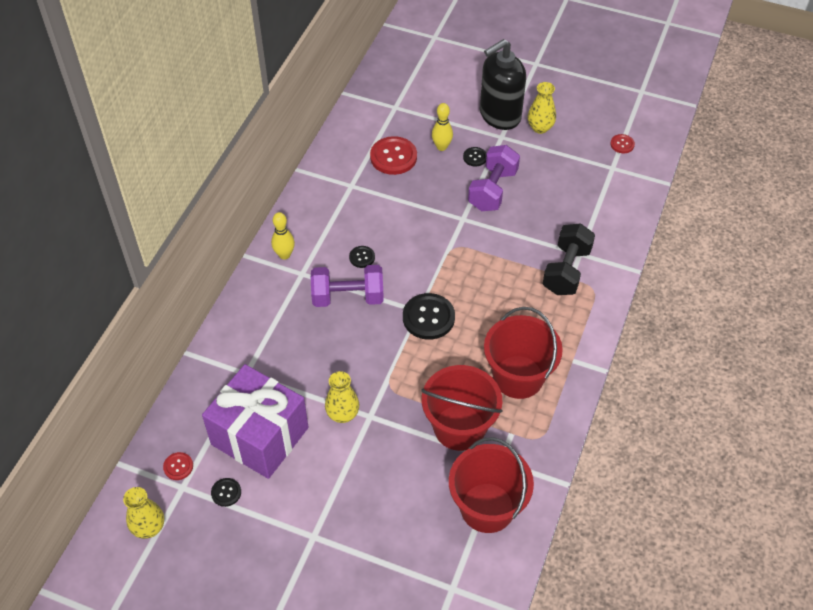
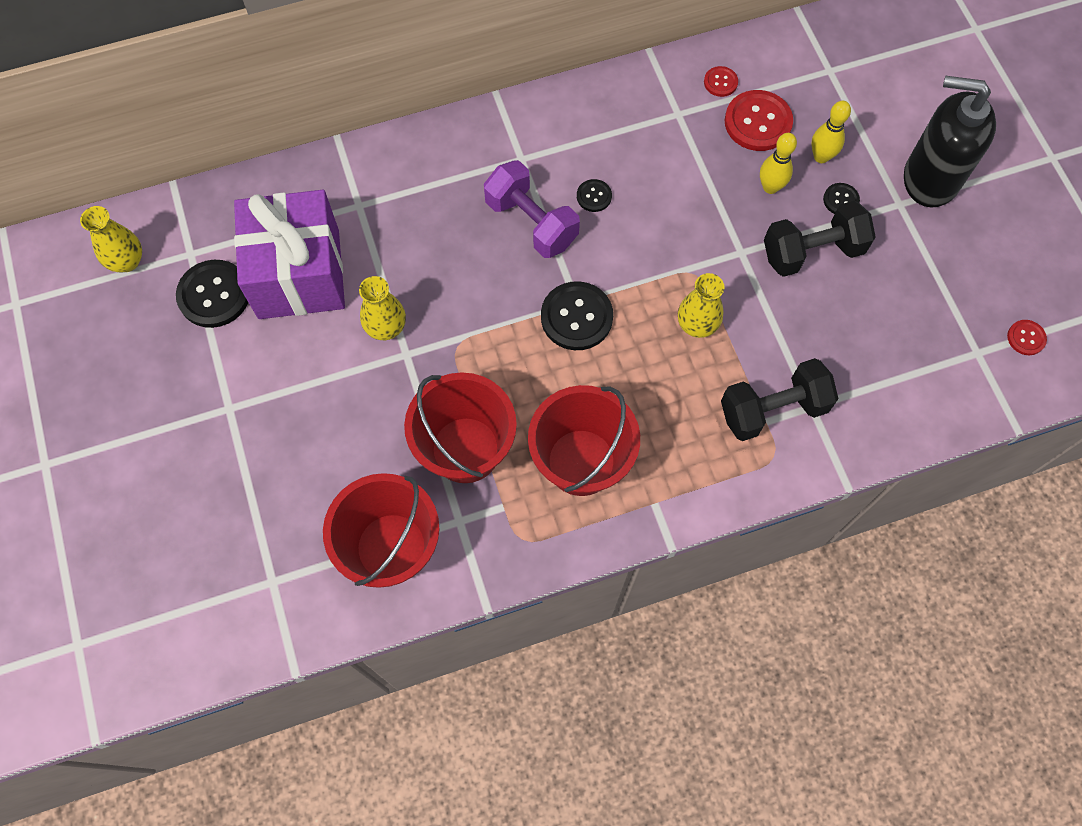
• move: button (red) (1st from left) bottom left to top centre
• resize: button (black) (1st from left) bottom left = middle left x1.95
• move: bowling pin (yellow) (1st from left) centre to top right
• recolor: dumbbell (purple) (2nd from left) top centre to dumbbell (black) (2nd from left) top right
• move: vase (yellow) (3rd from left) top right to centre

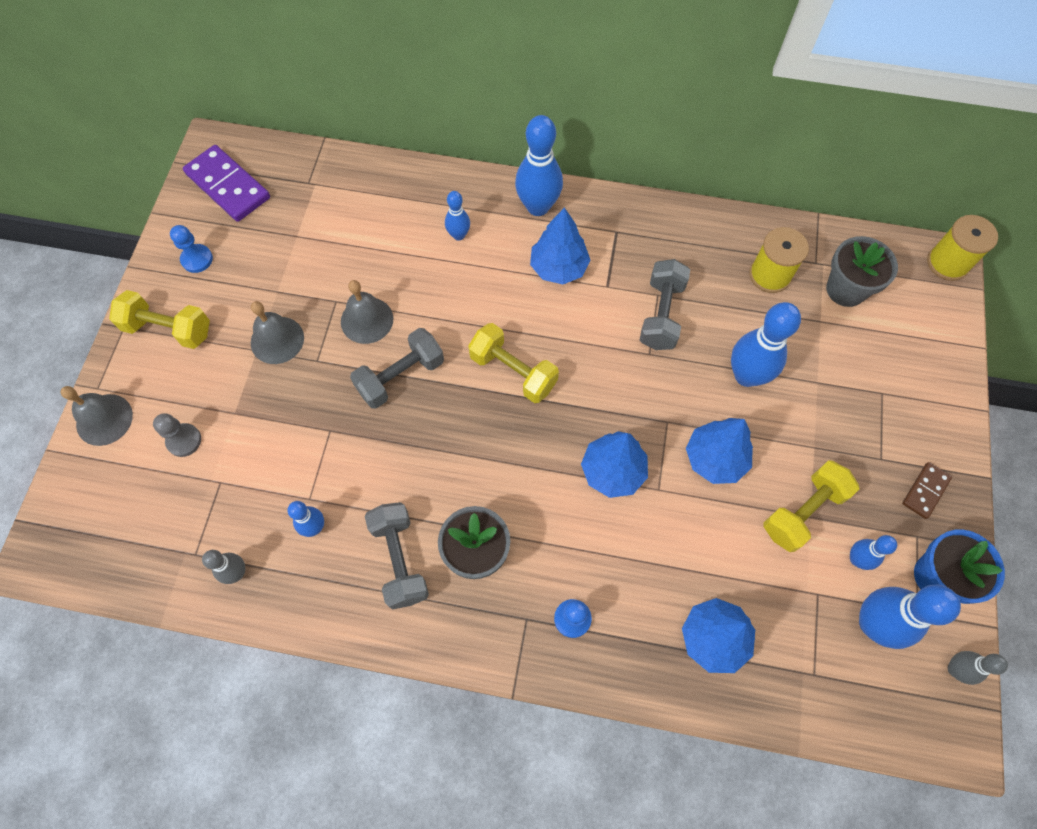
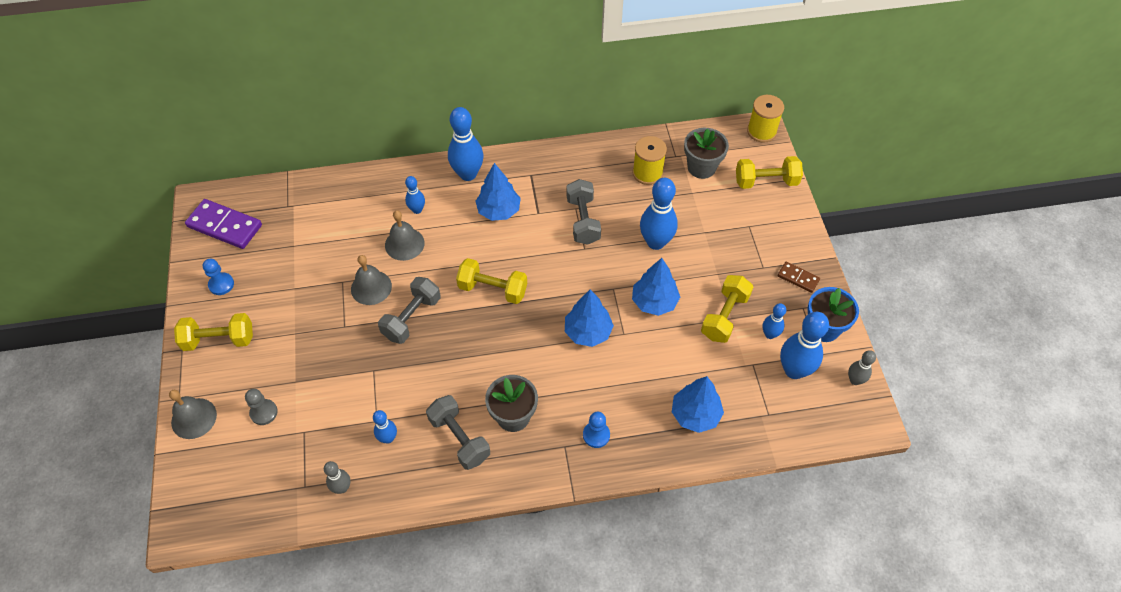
• move: bell (grey) (2nd from left in the first image) middle left to bell (grey) (3rd from left) centre
• rotate: domino (brown) middle right = middle right 75 degrees counterclockwise
• insert: dumbbell (yellow) (4th from left) top right

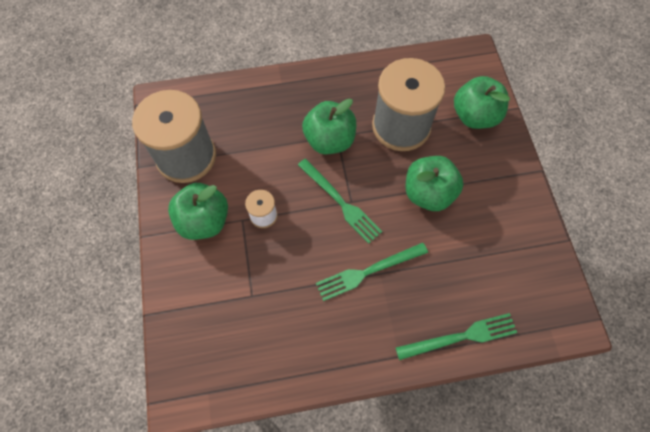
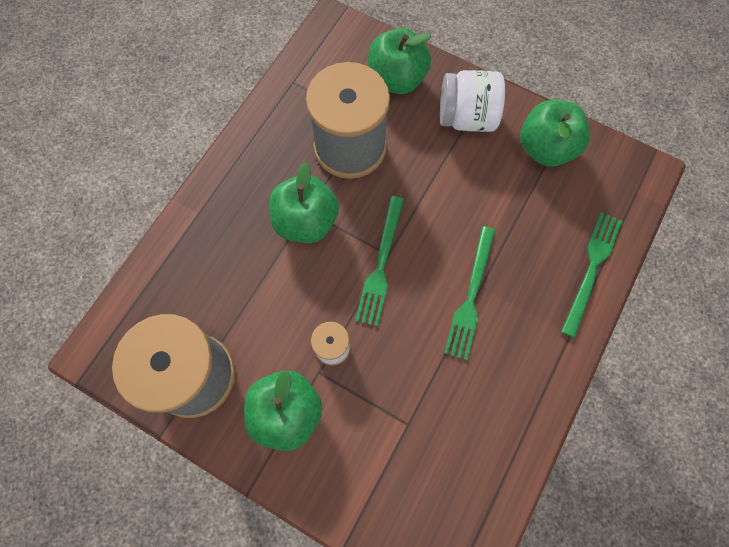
• rotate: fork (green) (1st from left) centre = centre 105 degrees clockwise
• move: apple (green) (3rd from left in the first image) middle right to apple (green) (4th from left) top right
• insert: jar (white) top centre

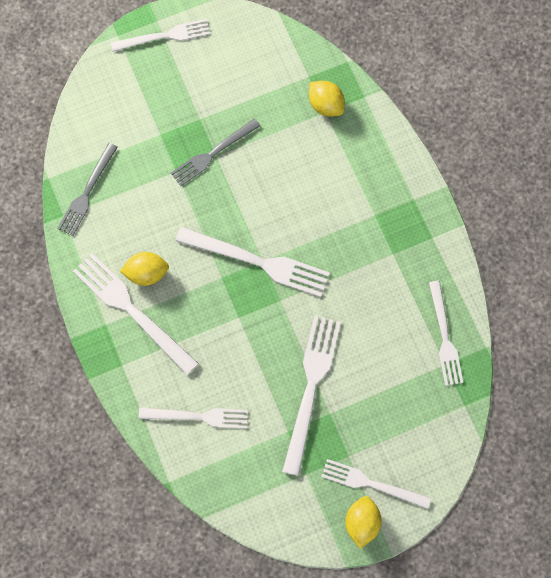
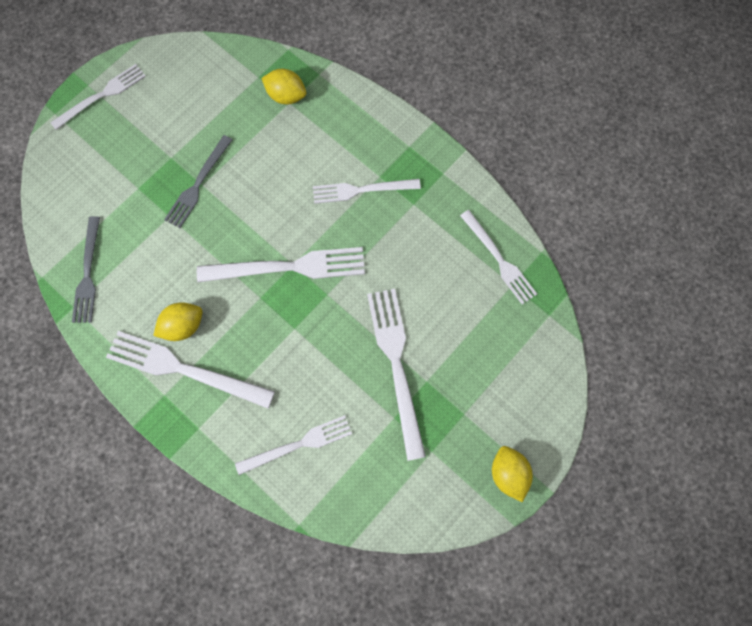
• move: fork (white) (6th from left in the first image) bottom right to fork (white) (5th from left) top centre

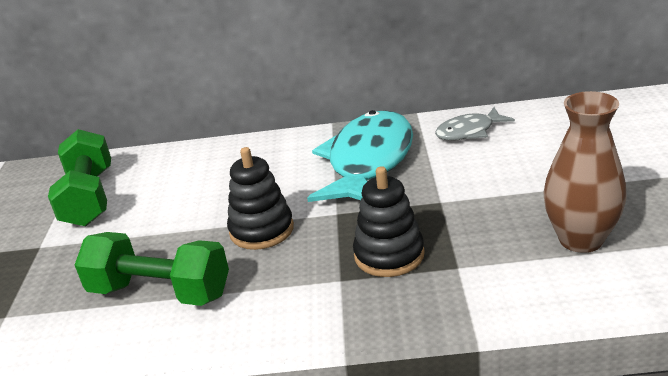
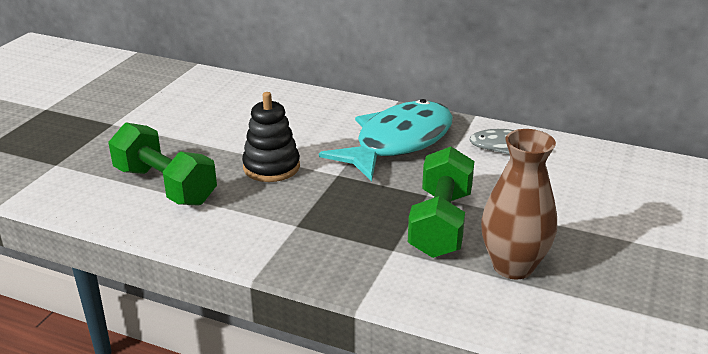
• move: dumbbell (green) (1st from left in the first image) middle left to dumbbell (green) (2nd from left) centre
• delete: stacking toy (black) (2nd from left) centre

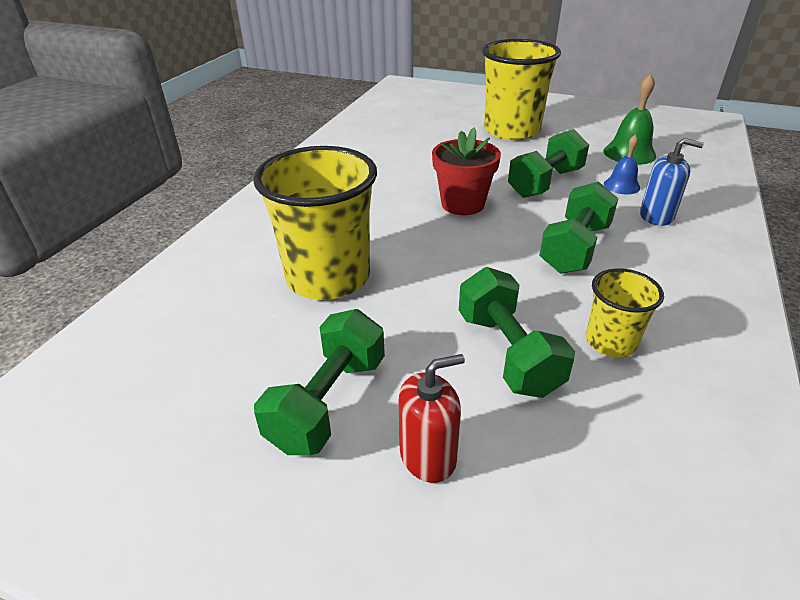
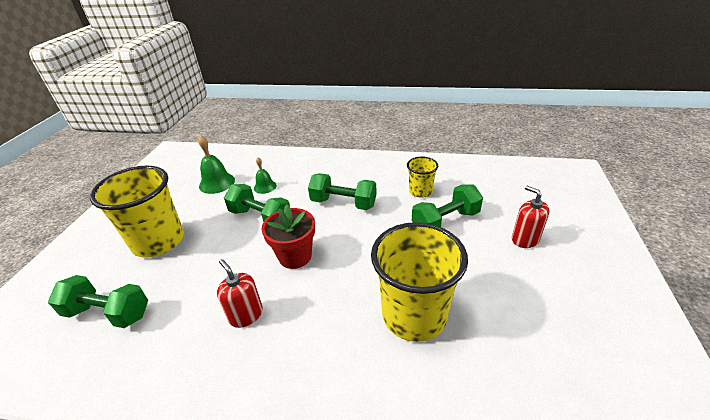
• move: dumbbell (green) (1st from left) centre to bottom left
• recolor: bell (blue) top right to bell (green) (2nd from left) centre
• delete: soap dispenser (blue) top right
• insert: soap dispenser (red) (1st from left) bottom centre

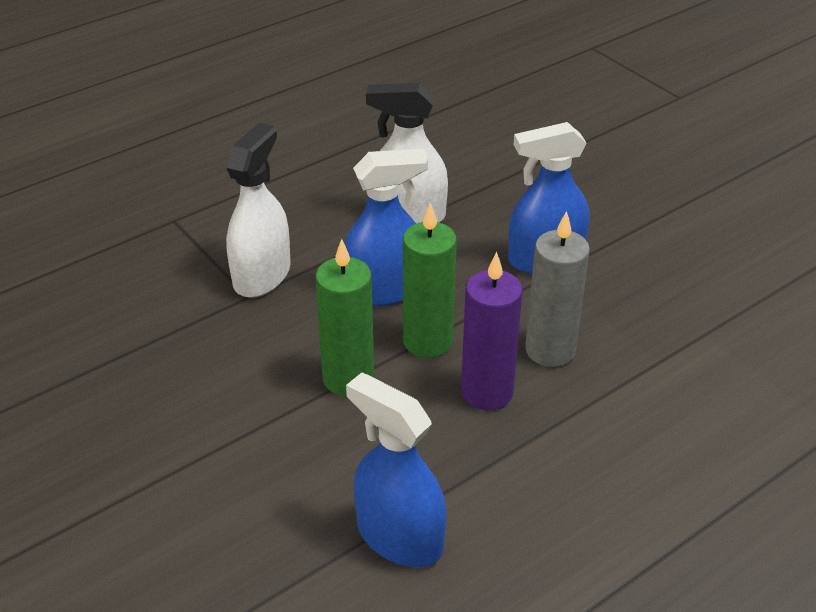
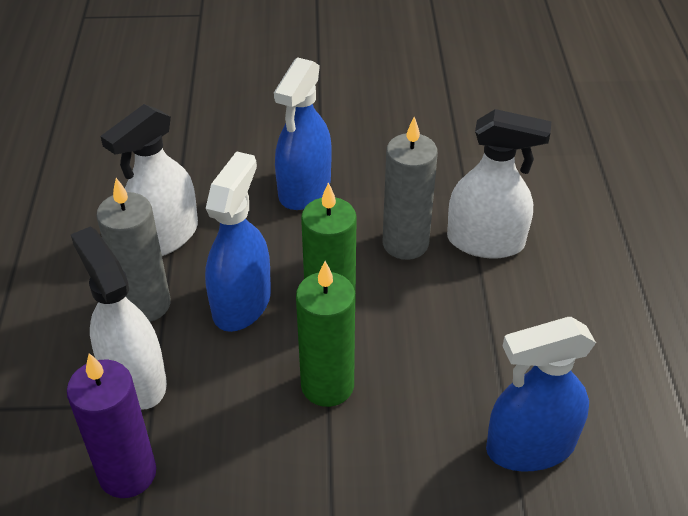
• move: candle (purple) centre to bottom left
• insert: candle (grey) (1st from left) middle left
• insert: spray bottle (white) (3rd from left) middle right

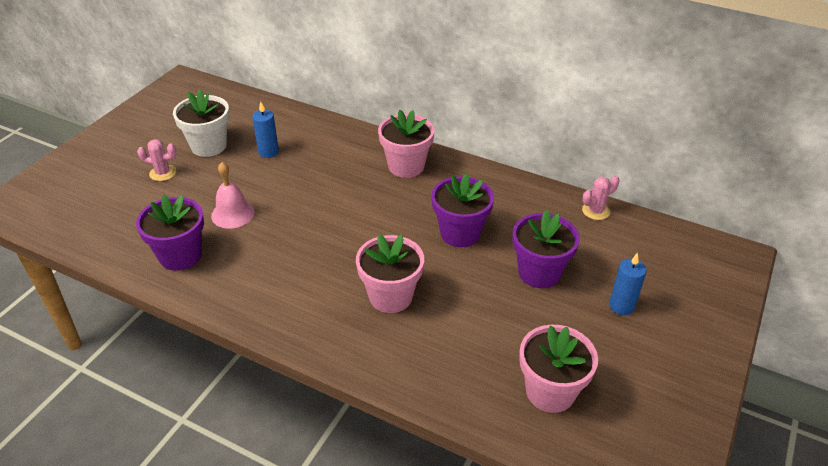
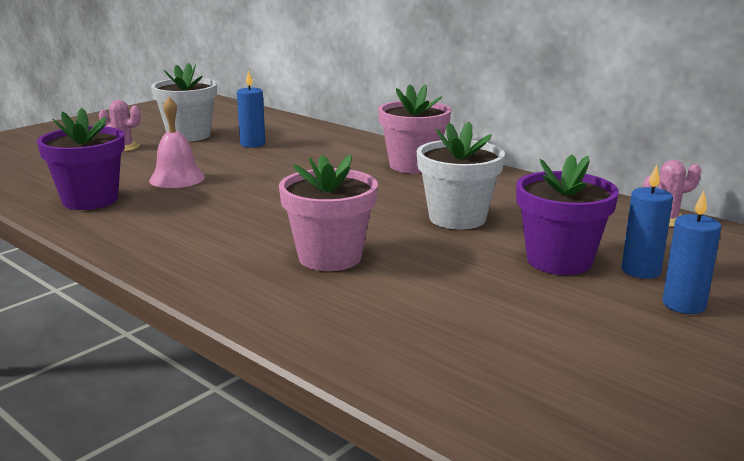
• recolor: flower pot (purple) (2nd from left) centre to flower pot (white) (2nd from left) centre
• delete: flower pot (pink) (3rd from left) bottom right
• insert: candle (blue) (2nd from left) middle right

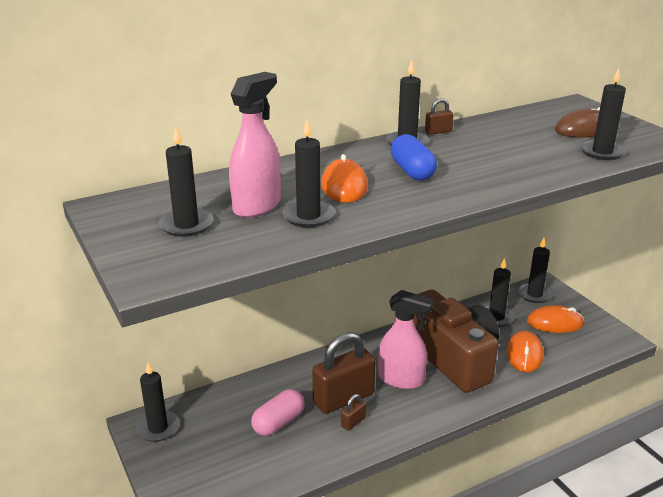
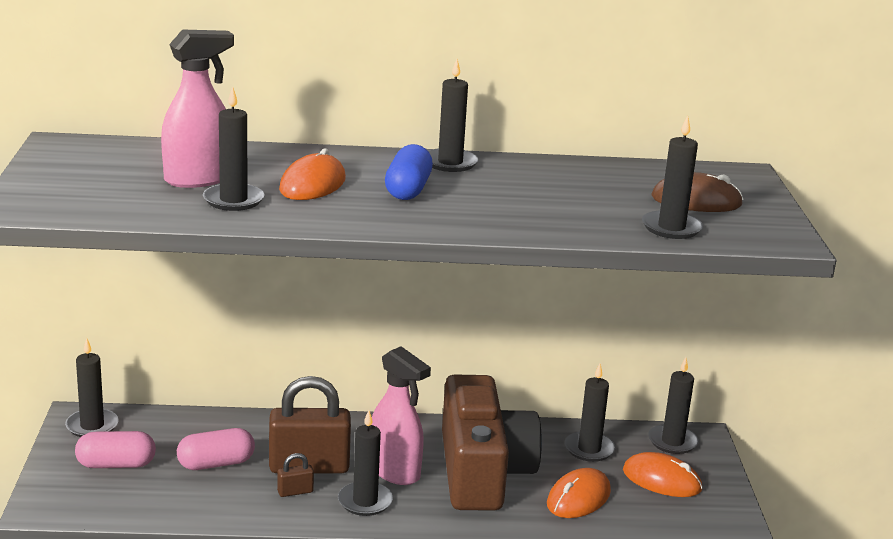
• move: candle (black) (2nd from left in the first image) middle left to candle (black) (3rd from left) bottom centre
• delete: padlock (brown) (3rd from left) top centre
• insert: capsule (pink) (1st from left) bottom left

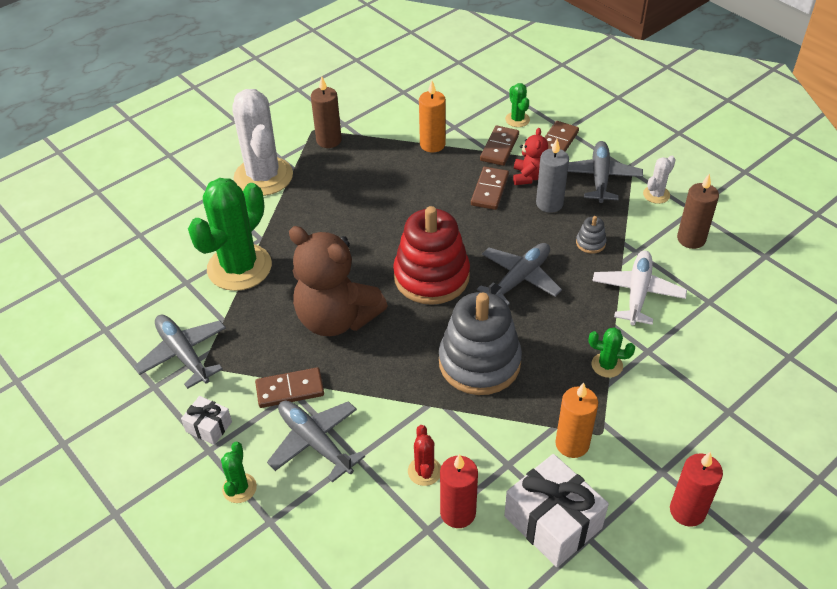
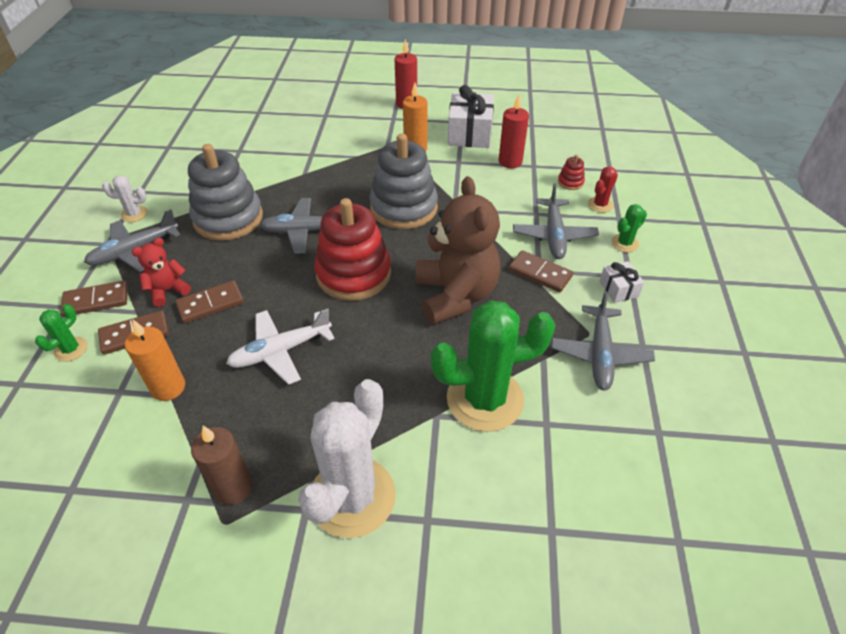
• move: cactus (red) bottom centre to top right
• delete: candle (grey) top centre
• resize: stacking toy (grey) (2nd from left in the first image) middle right = top left x2.48
• delete: cactus (green) (4th from left) middle right
• move: plane (white) middle right to middle left
• delete: candle (brown) (2nd from left) middle right
• insert: stacking toy (red) (2nd from left) top right

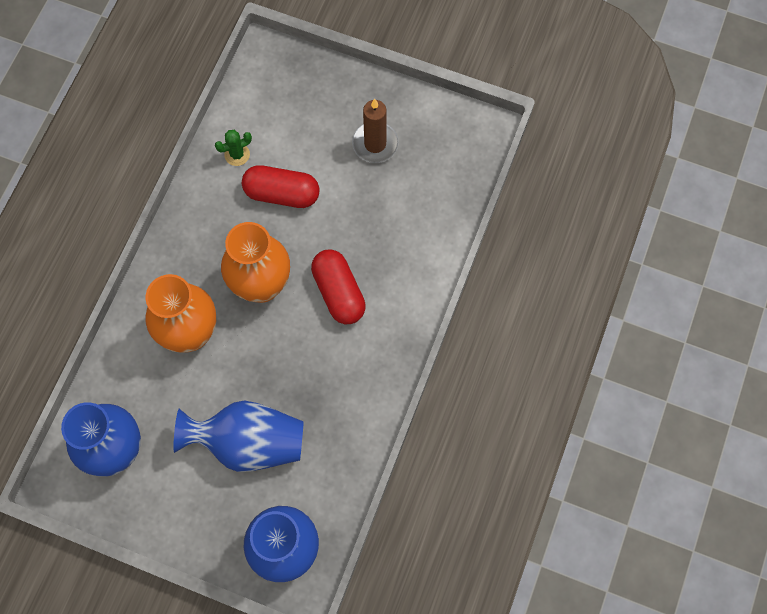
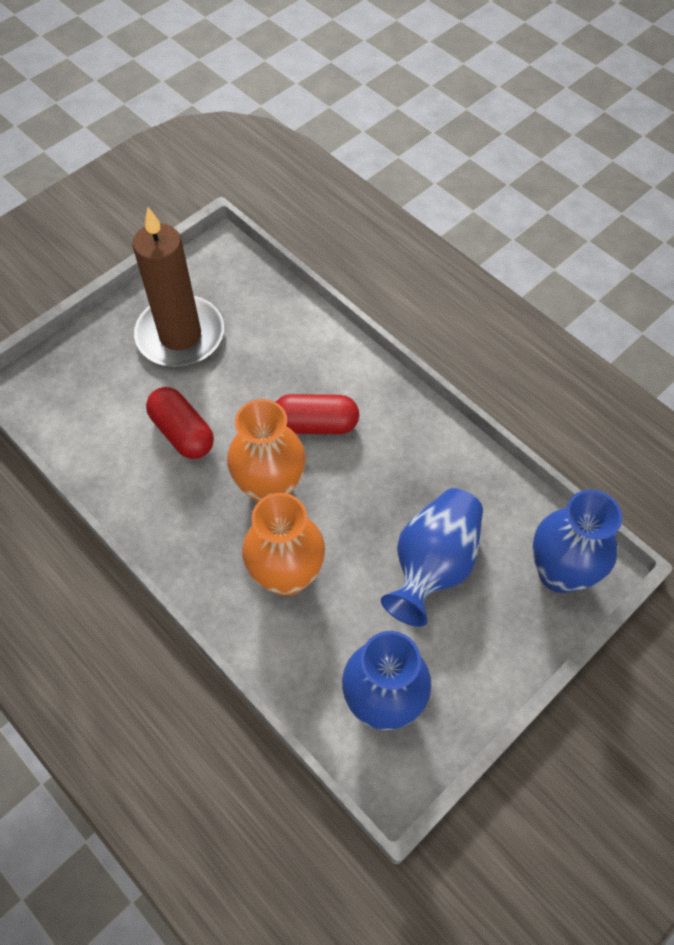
• delete: cactus (green) top left
• rotate: capsule (red) (1st from left) top centre = middle left 75 degrees counterclockwise
• resize: candle (brown) top centre = top left x1.80

